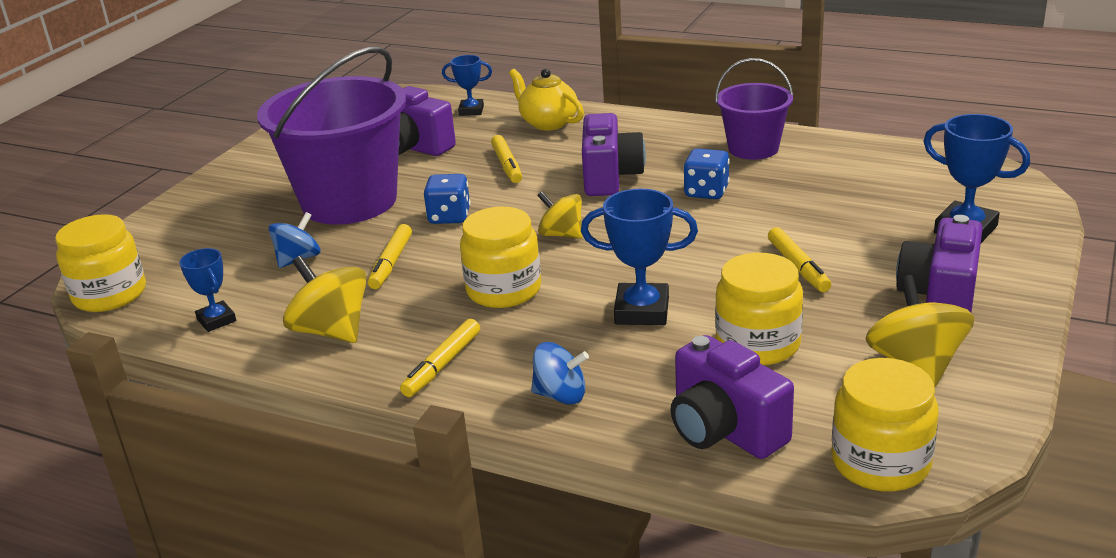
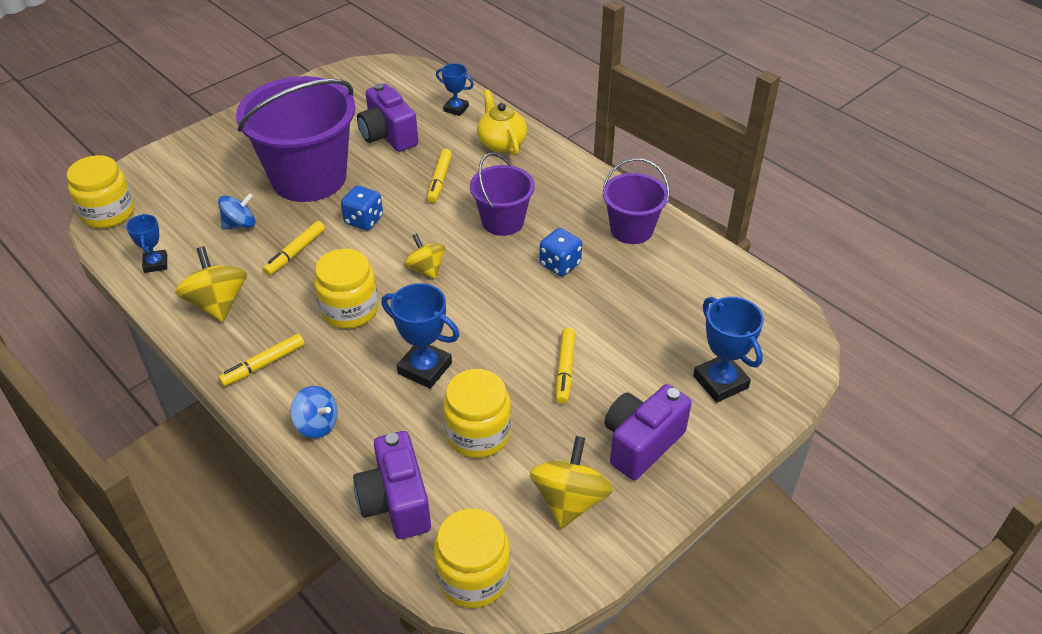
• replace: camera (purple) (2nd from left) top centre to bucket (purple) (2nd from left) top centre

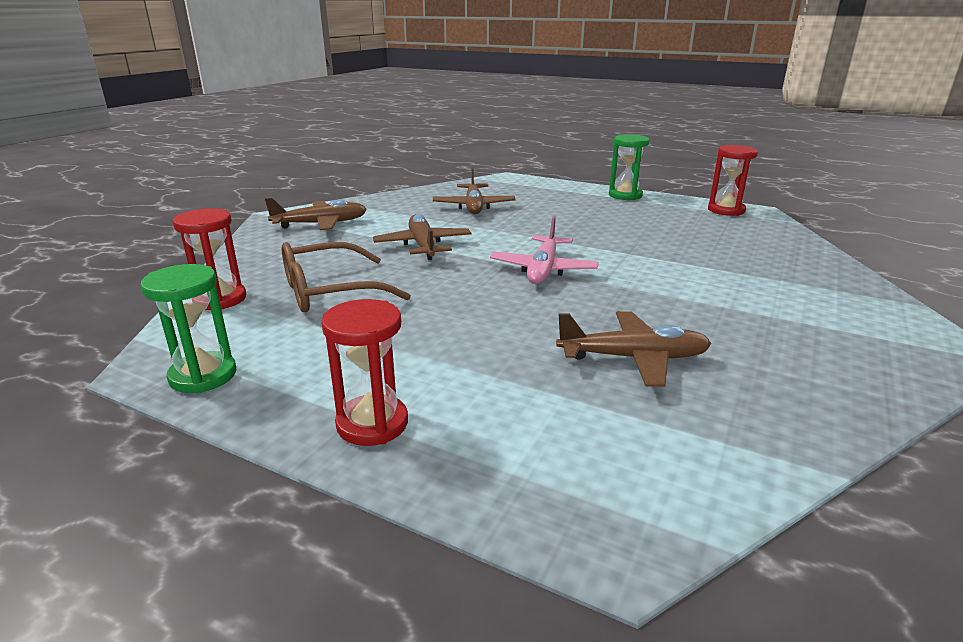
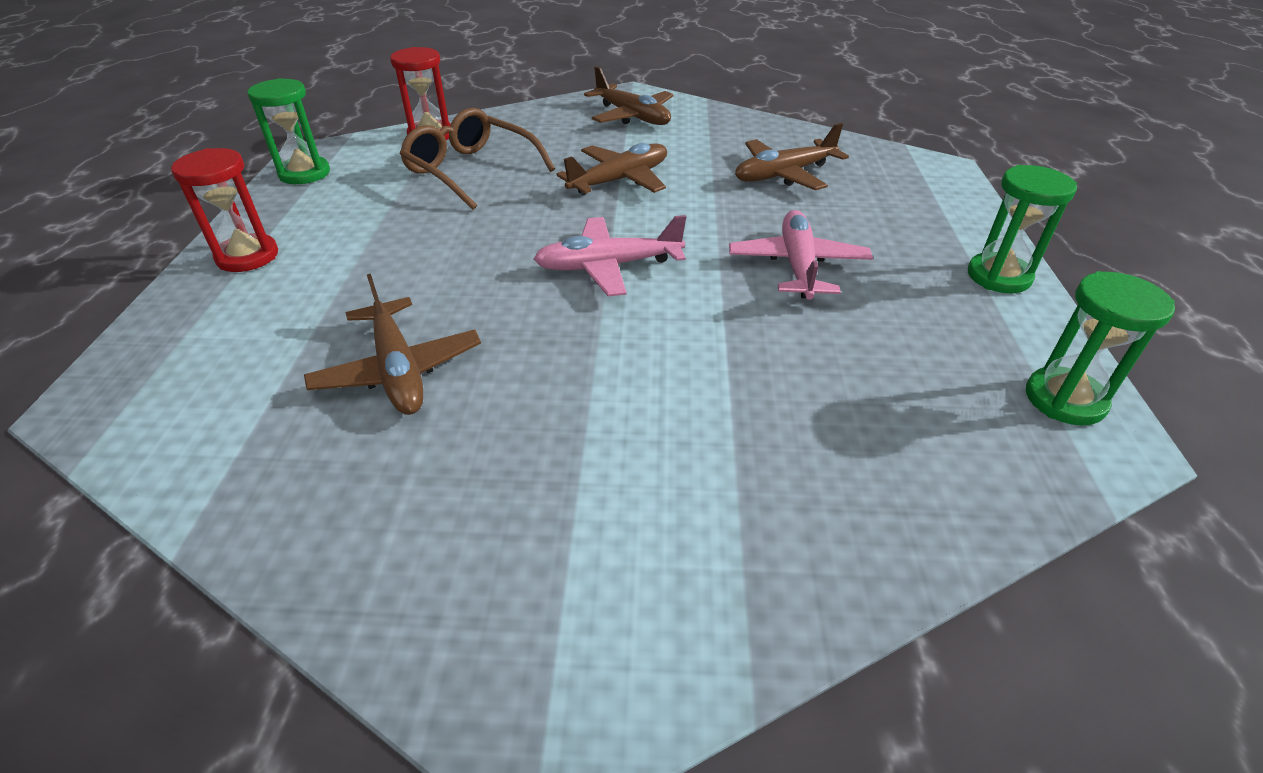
• recolor: hourglass (red) (3rd from left) top right to hourglass (green) (3rd from left) middle right
• insert: plane (pink) (2nd from left) top centre

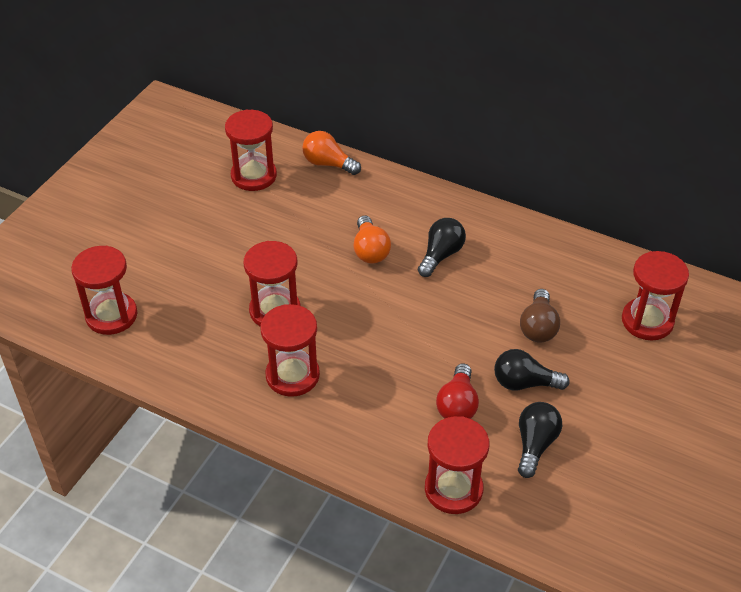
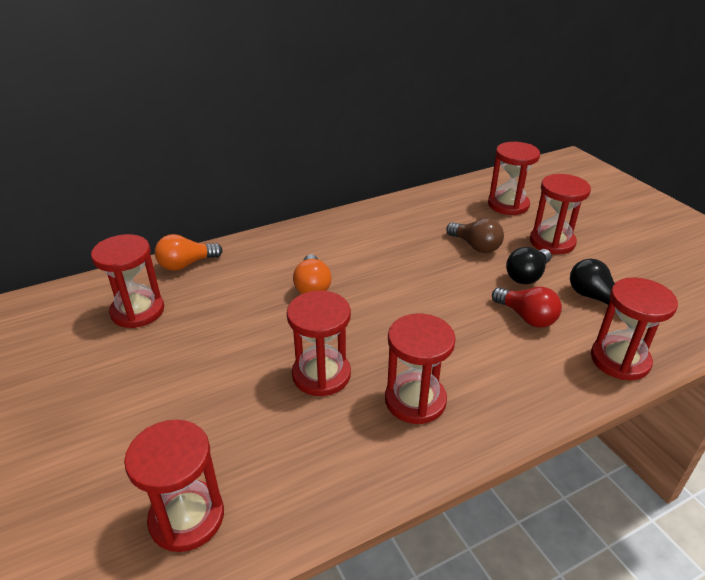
• rotate: light bulb (orange) (2nd from left) centre = centre 60 degrees clockwise
• delete: light bulb (black) (1st from left) centre
• insert: hourglass (red) (6th from left) middle right

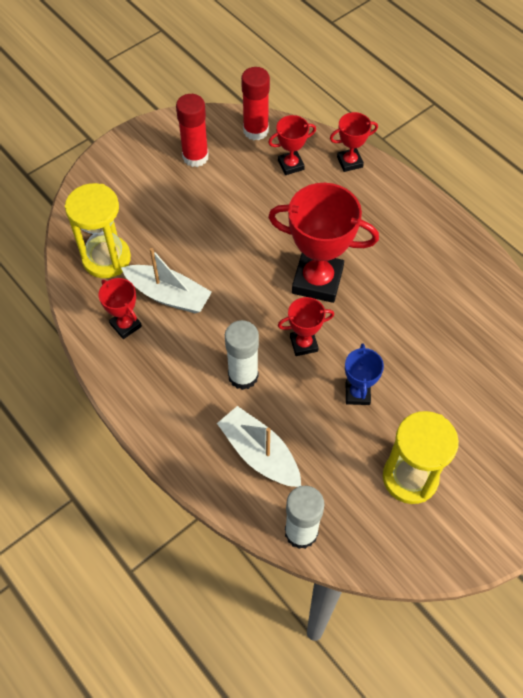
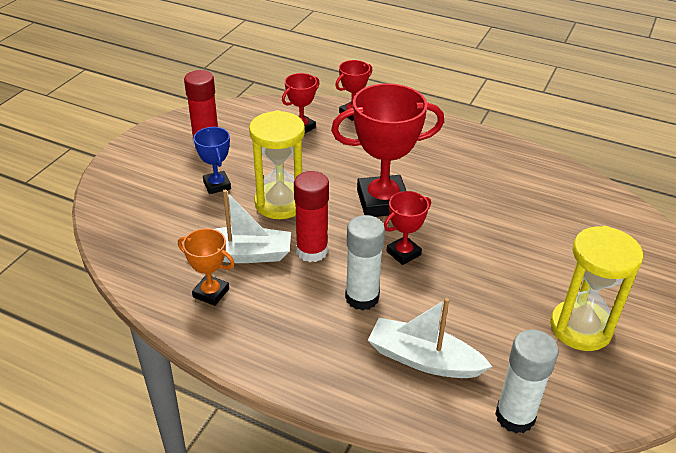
• move: hourglass (yellow) (1st from left) top left to centre
• recolor: trophy (red) (1st from left) middle left to trophy (orange) middle left
• move: glue stick (red) (2nd from left) top centre to centre
• move: trophy (blue) middle right to middle left

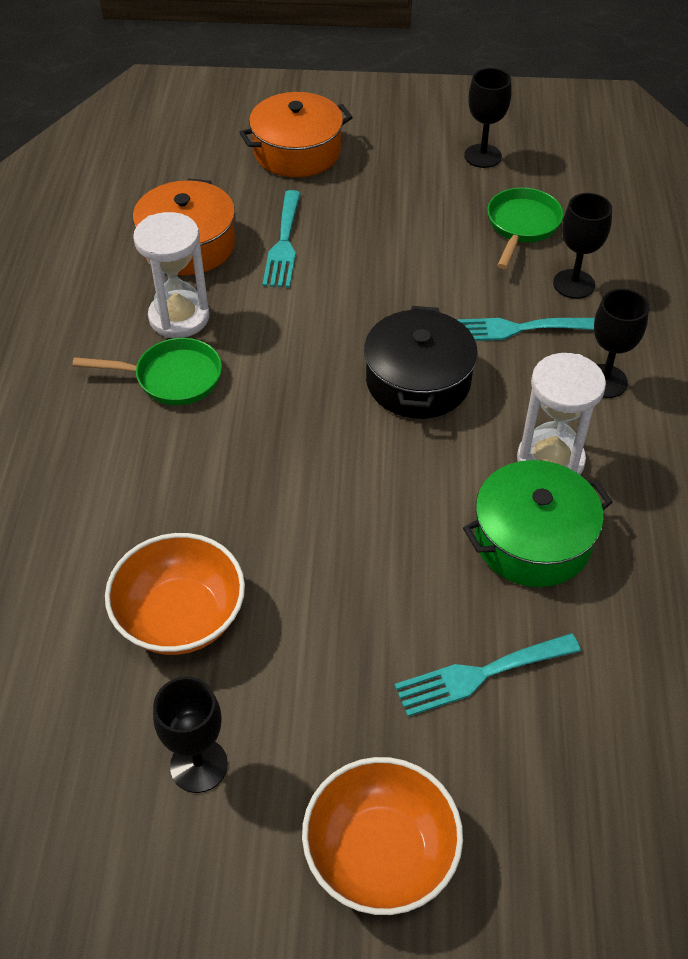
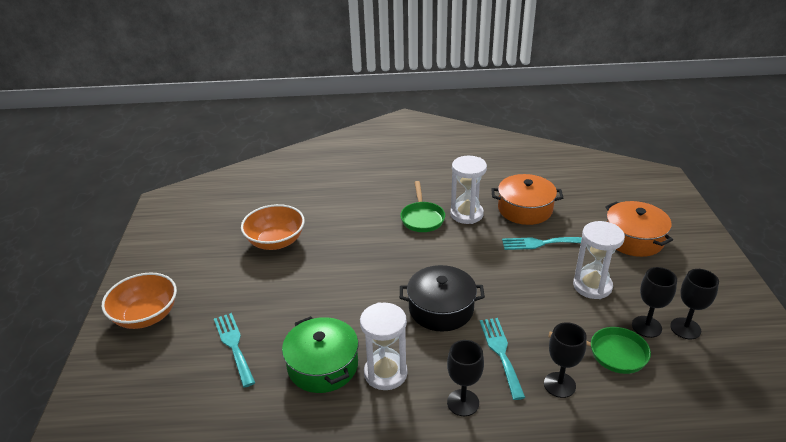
• move: goblet (black) (1st from left in the first image) bottom left to goblet (black) (3rd from left) bottom right
• insert: hourglass (white) (3rd from left) middle right

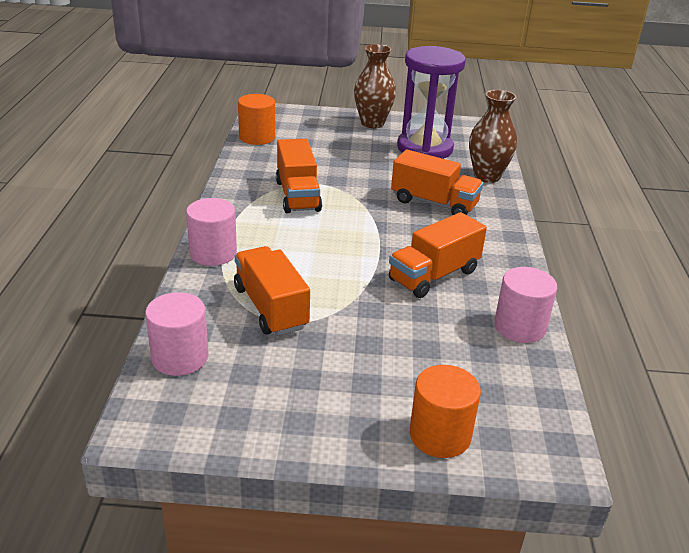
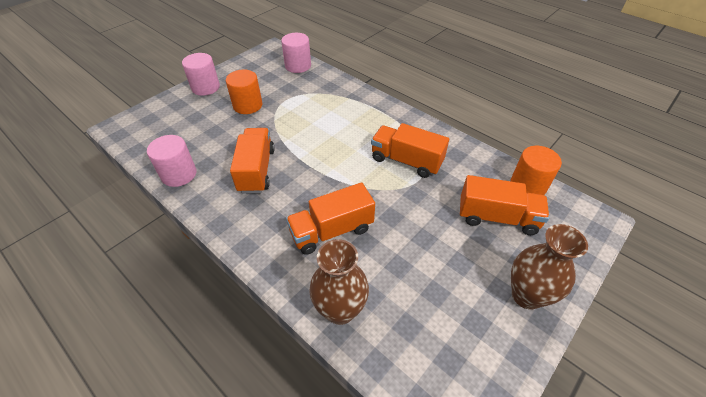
• move: cylinder (pink) (2nd from left) middle left to top left
• move: truck (orange) (1st from left in the first image) centre to truck (orange) (4th from left) middle right
• delete: hourglass (purple) top centre
• move: cylinder (orange) (2nd from left in the first image) bottom centre to cylinder (orange) (1st from left) top centre

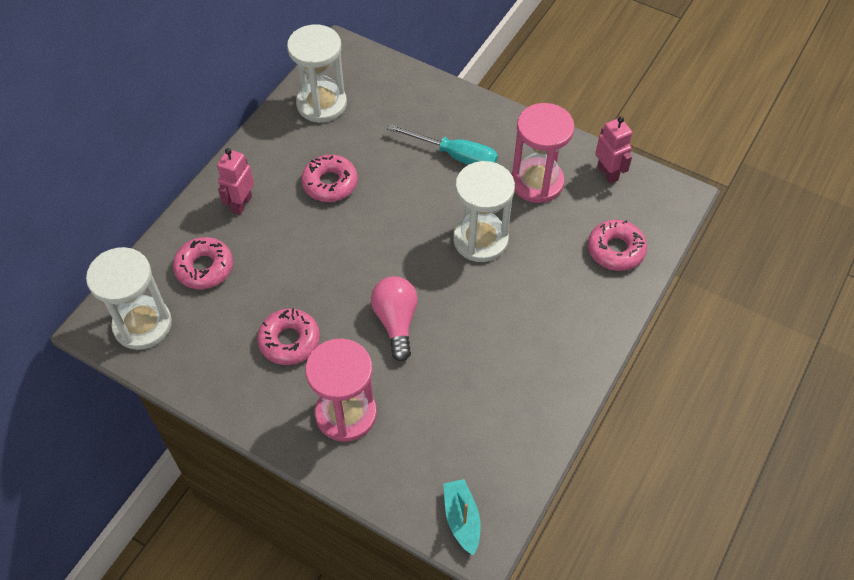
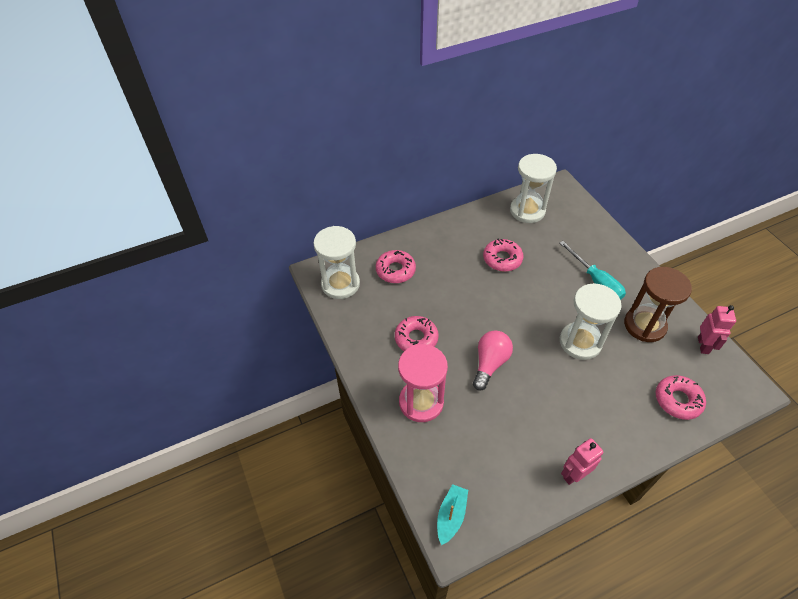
• move: robot (pink) (1st from left) top left to bottom right
• recolor: hourglass (pink) (2nd from left) top centre to hourglass (brown) middle right

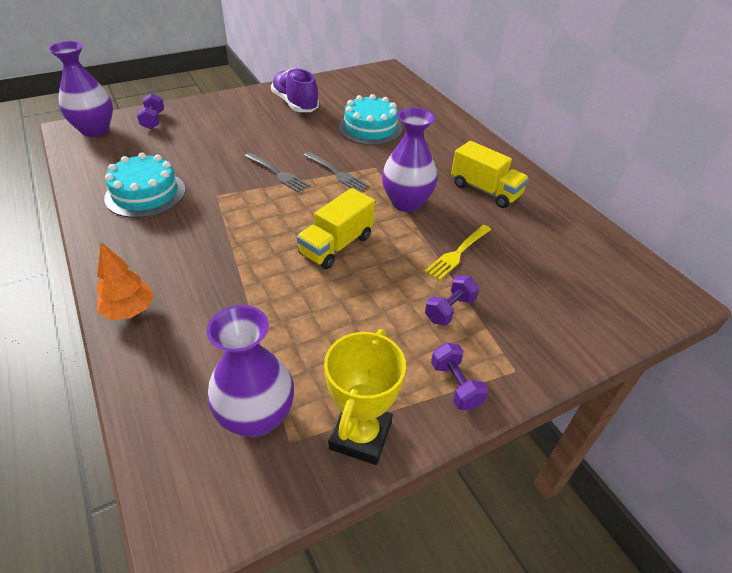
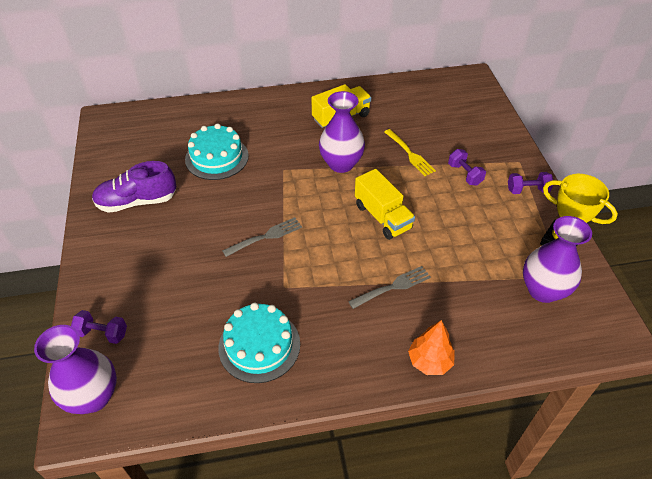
• move: fork (grey) (2nd from left) top centre to centre

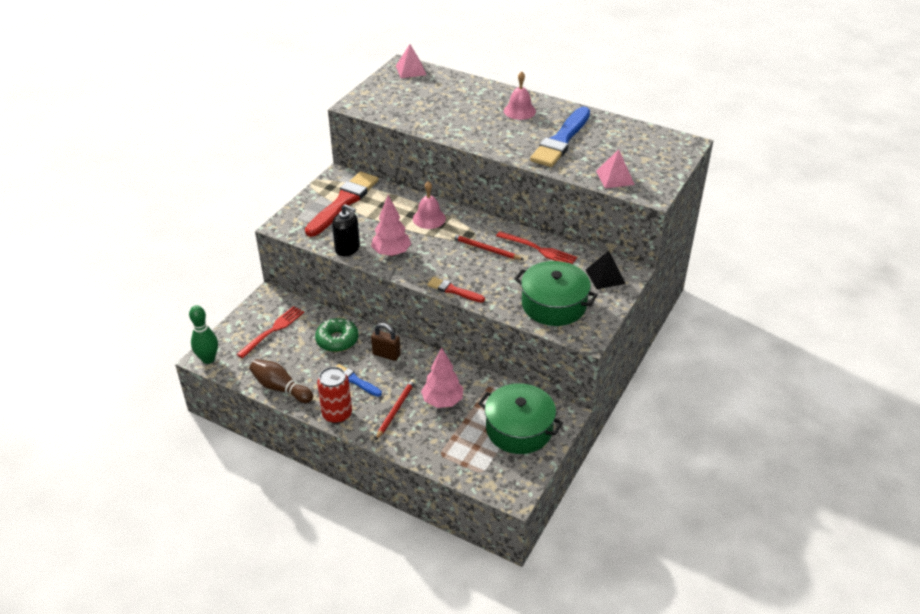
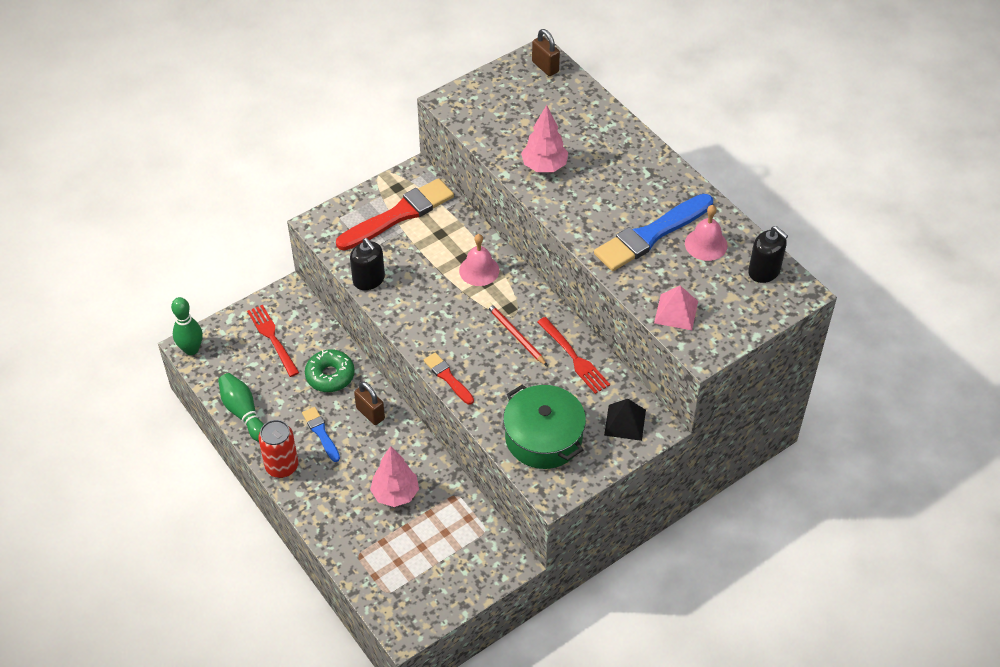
• rotate: fork (red) (1st from left) middle left = middle left 90 degrees counterclockwise
• recolor: bowling pin (brown) middle left to bowling pin (green) (2nd from left) middle left
• move: tree (pink) (1st from left in the first image) centre to tree (pink) (2nd from left) top centre
• delete: pencil (red) (1st from left) centre
• replace: pyramid (pink) (1st from left) top centre to padlock (brown) (2nd from left) top centre
• delete: pot (green) (1st from left) bottom centre
• move: bell (pink) (2nd from left) top centre to middle right
• insert: soap dispenser (black) (2nd from left) middle right

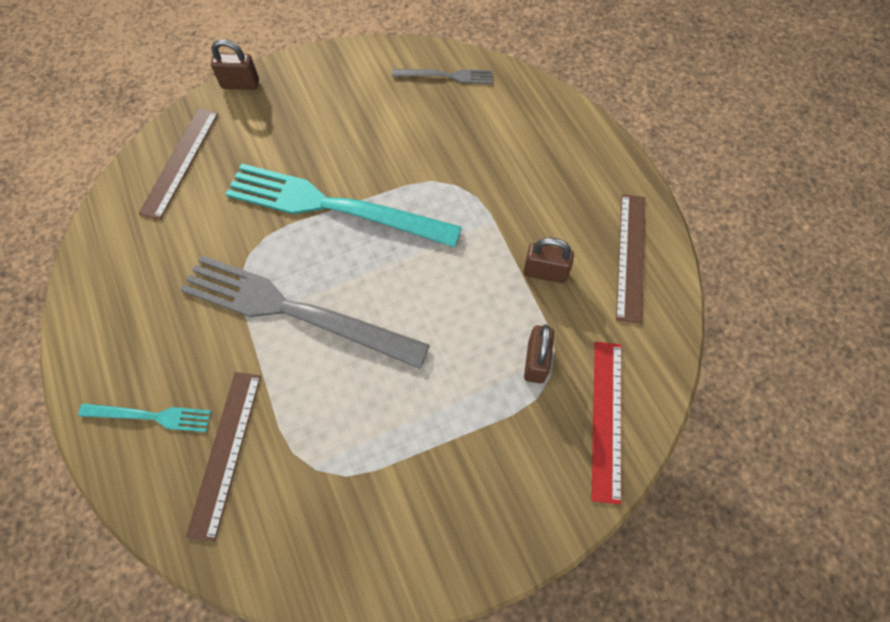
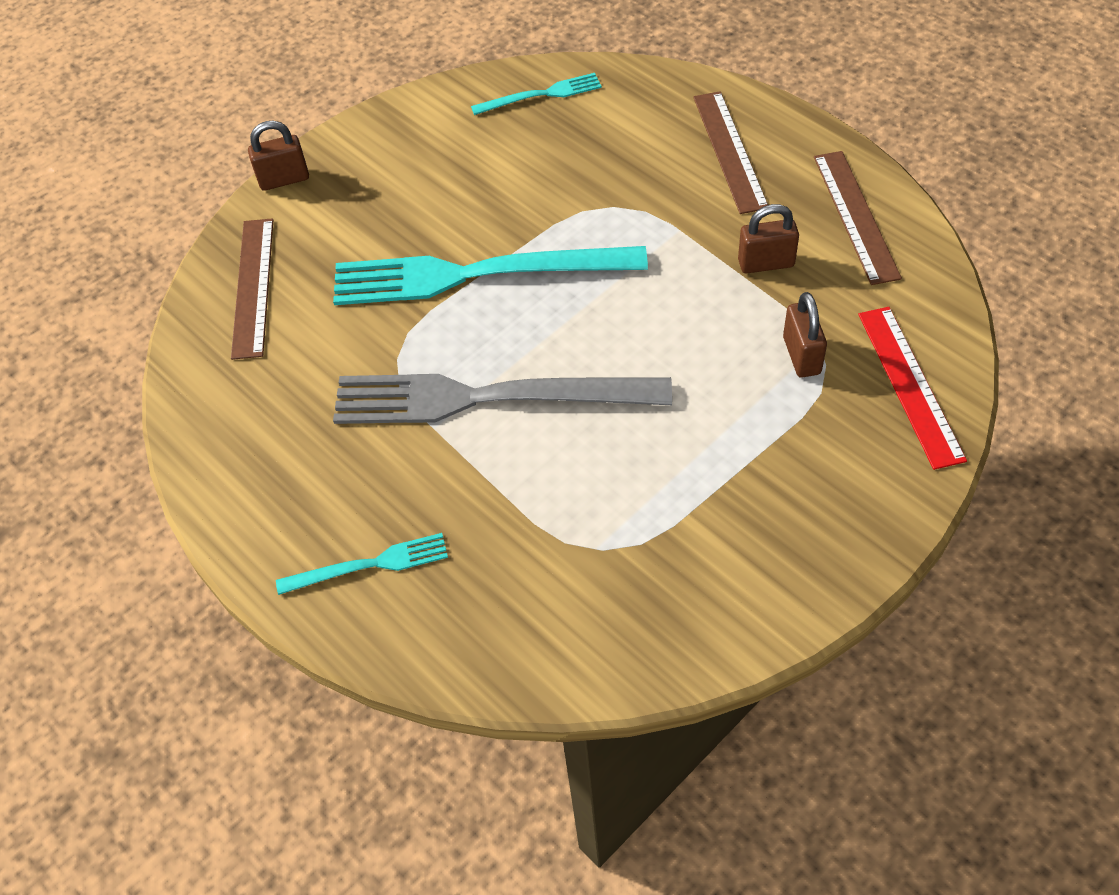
• move: ruler (brown) (2nd from left) bottom left to top centre
• recolor: fork (grey) (2nd from left) top centre to fork (turquoise) (3rd from left) top centre

